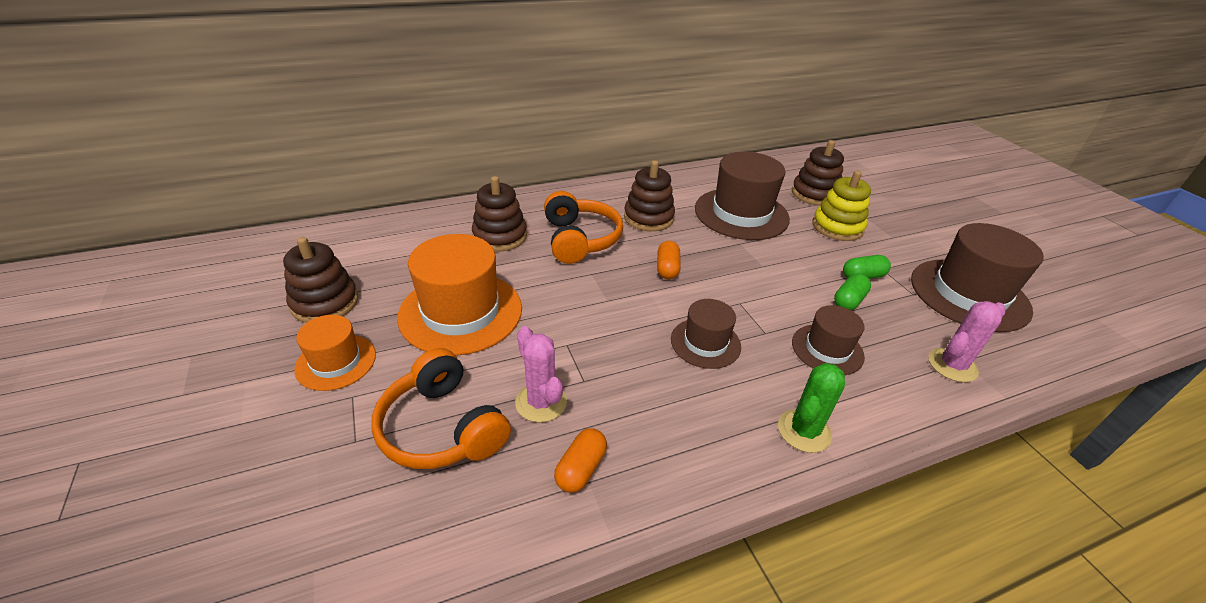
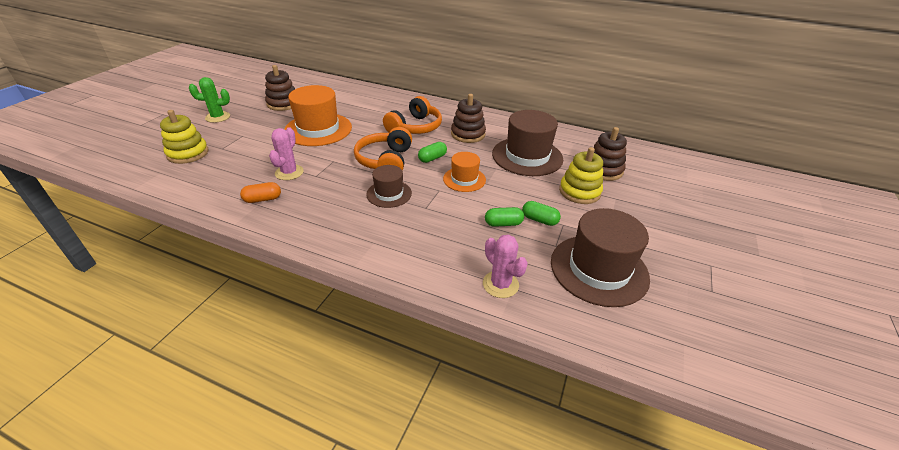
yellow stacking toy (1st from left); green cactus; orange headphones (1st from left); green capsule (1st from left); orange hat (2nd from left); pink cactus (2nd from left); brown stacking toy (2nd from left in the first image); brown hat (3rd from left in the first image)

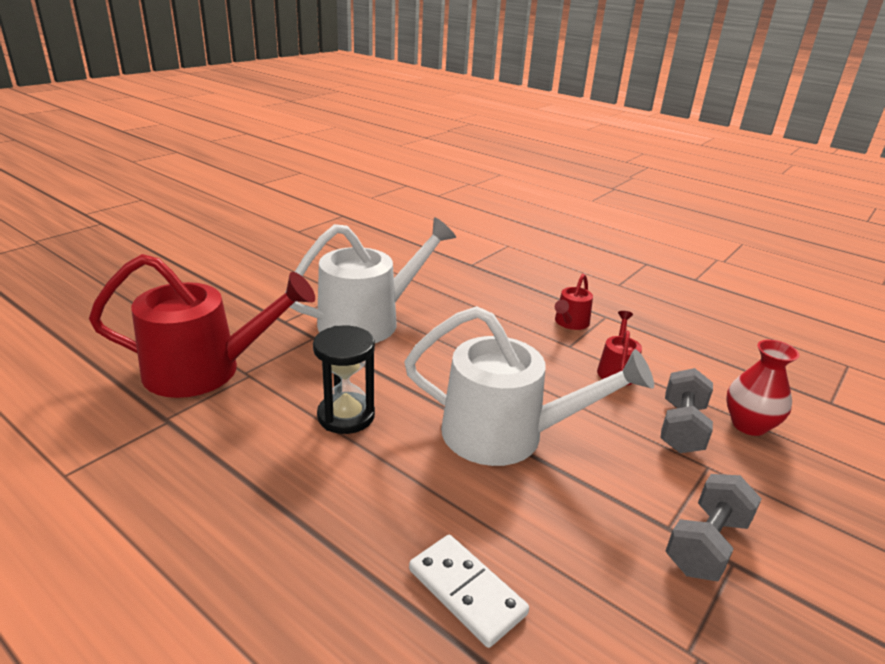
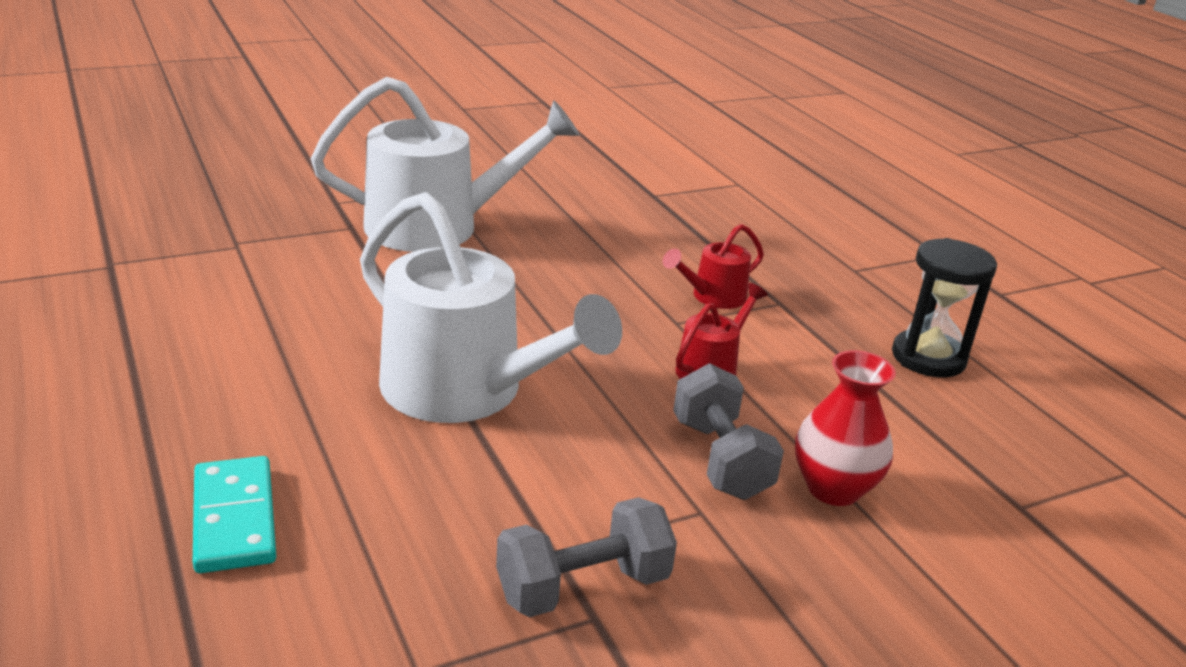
turquoise domino; grey dumbbell (2nd from left); black hourglass; red watering can (1st from left in the first image)

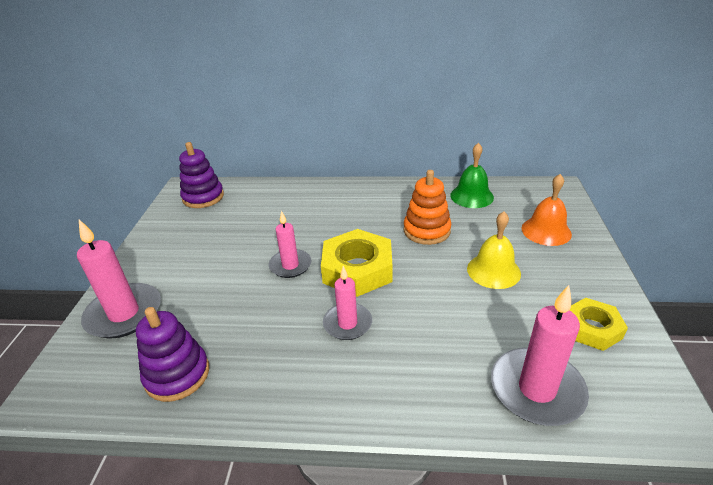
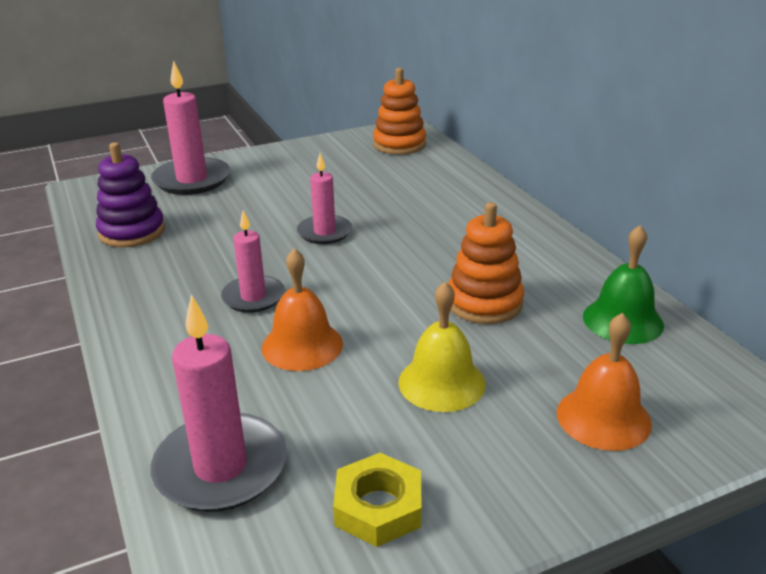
orange bell (1st from left); orange stacking toy (1st from left); yellow nut (1st from left in the first image)

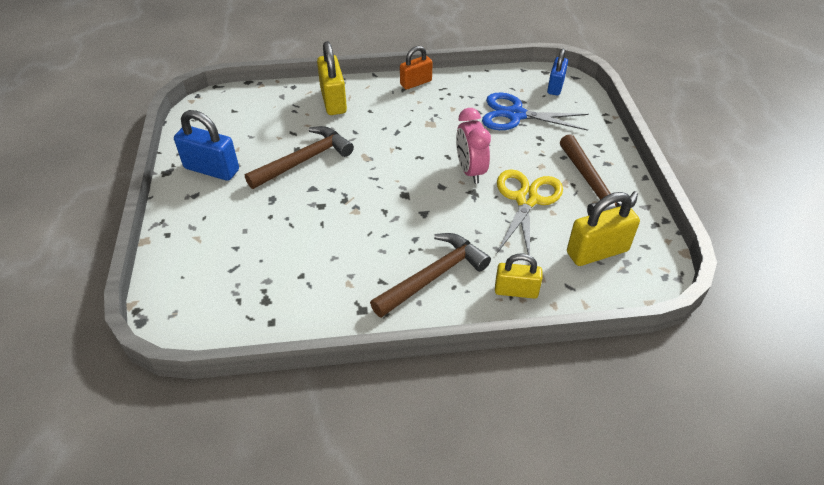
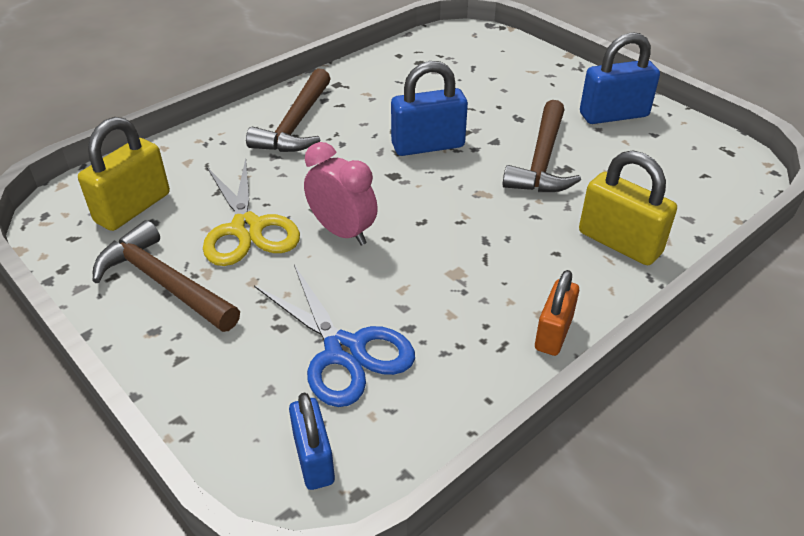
blue scissors; blue padlock (2nd from left); yellow padlock (2nd from left in the first image)

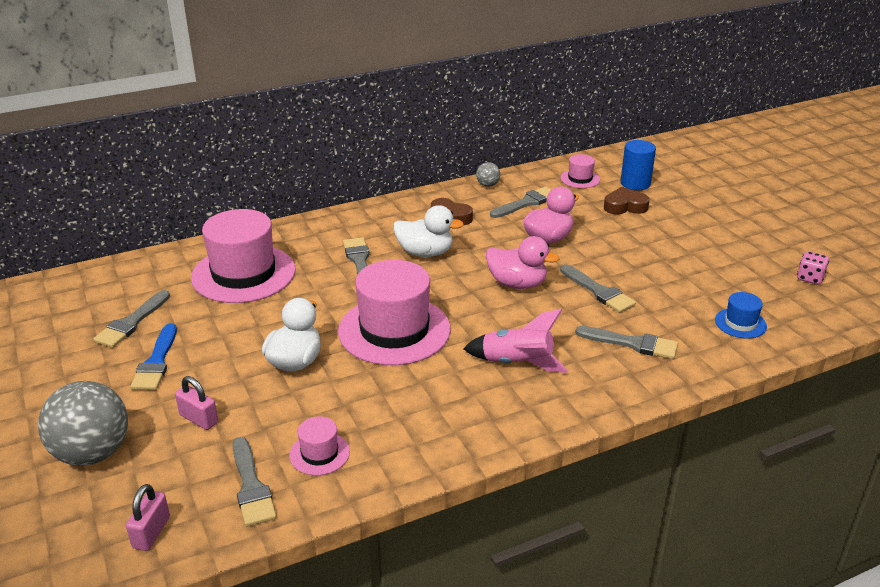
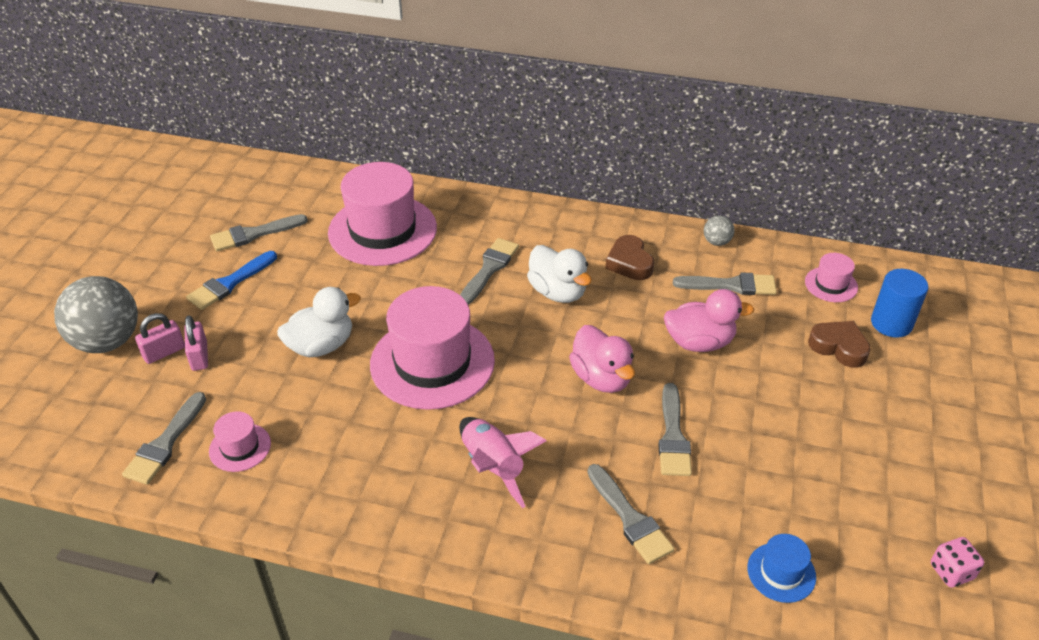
pink padlock (1st from left)

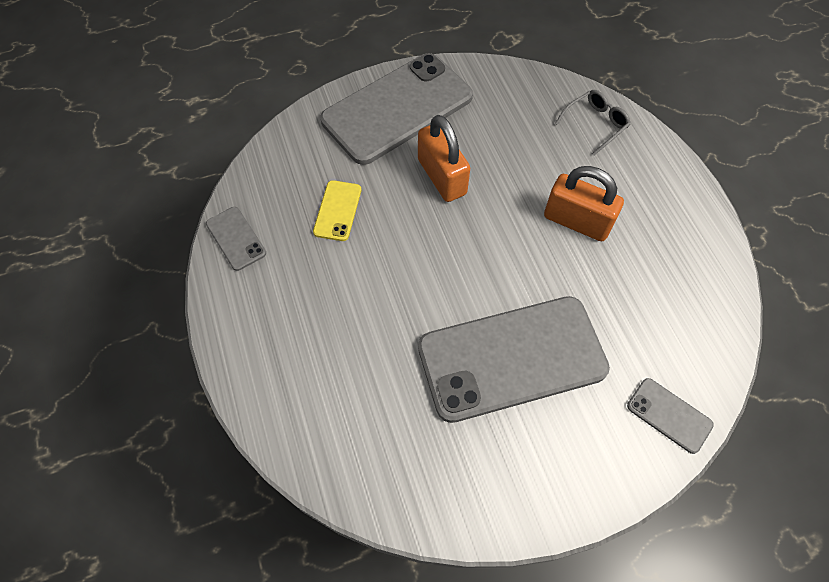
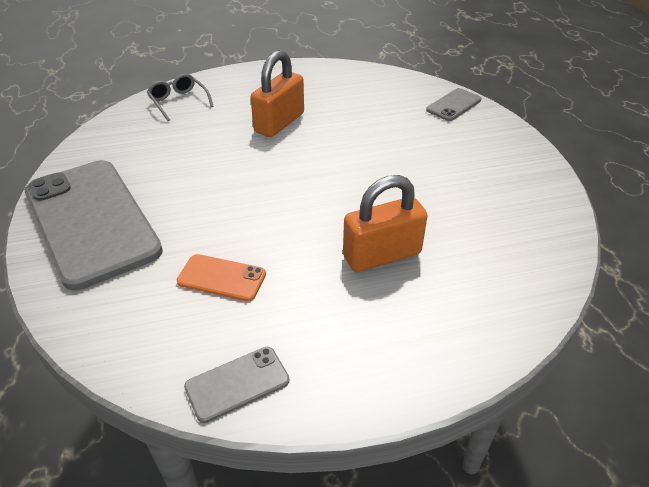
orange phone; orange padlock (2nd from left); grey phone (3rd from left in the first image)

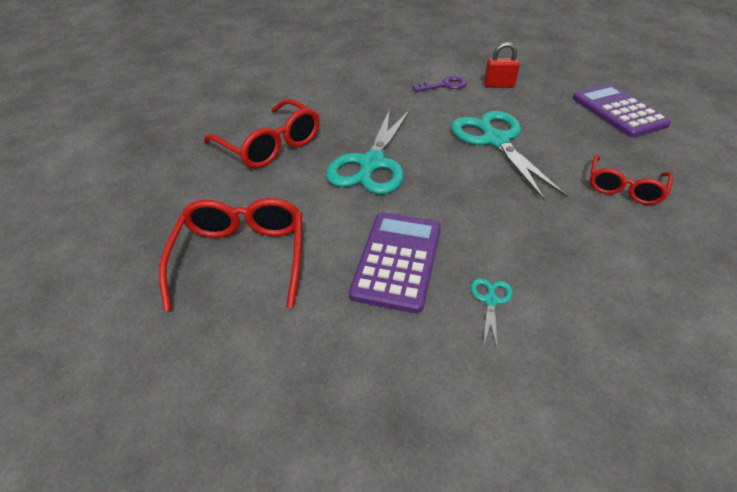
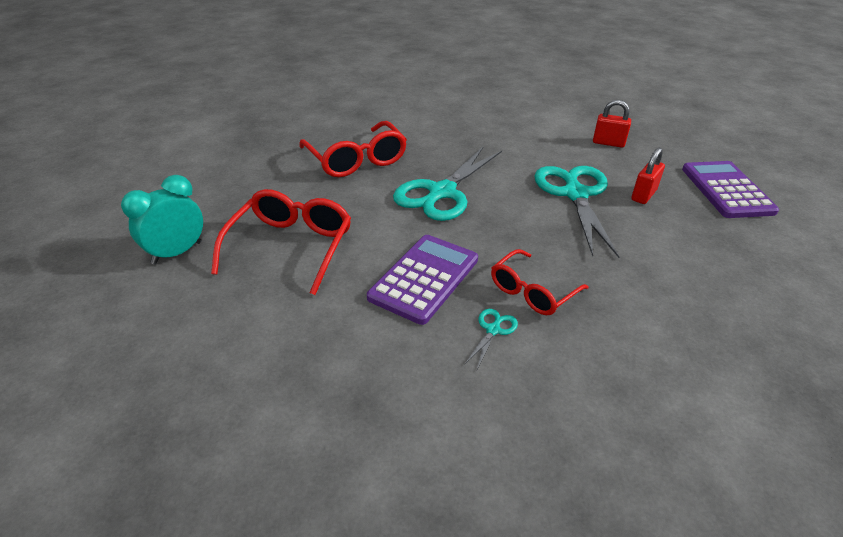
turquoise clock; red glasses (3rd from left); red padlock (2nd from left); purple key

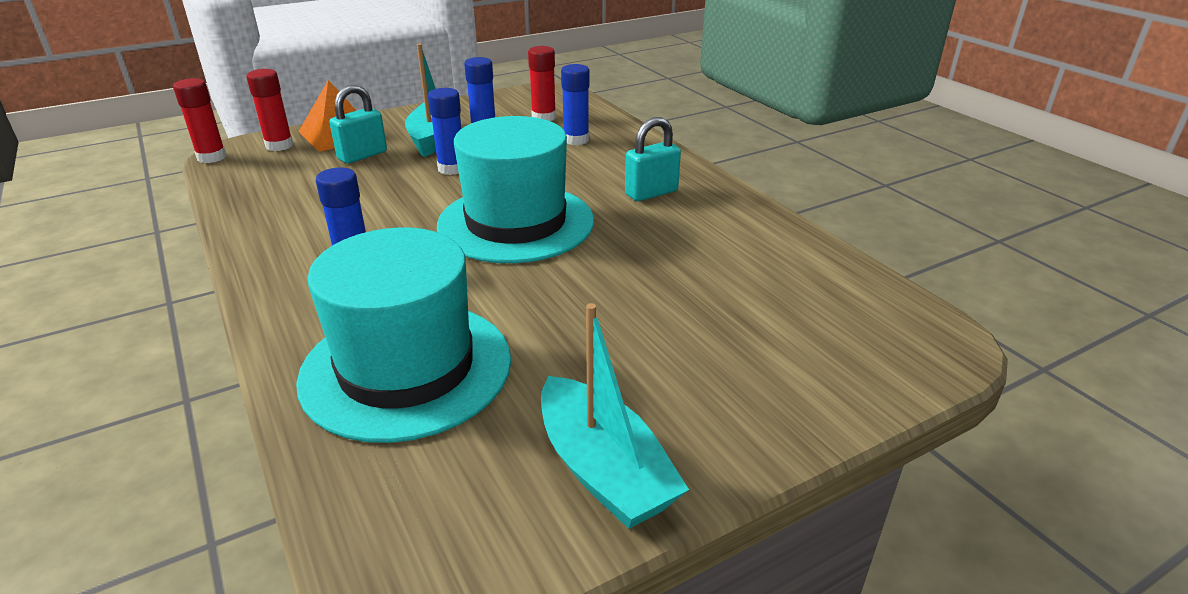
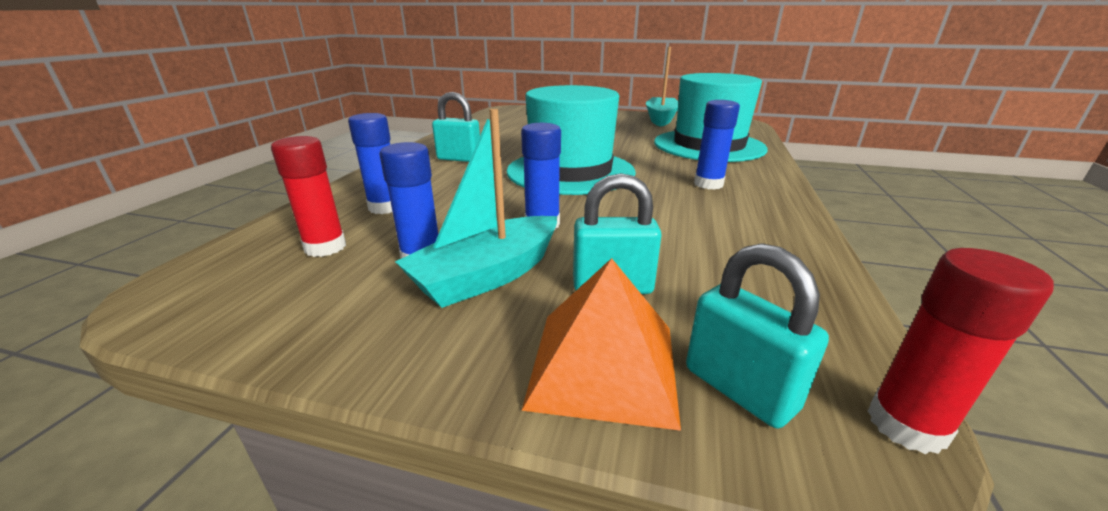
turquoise padlock (3rd from left)

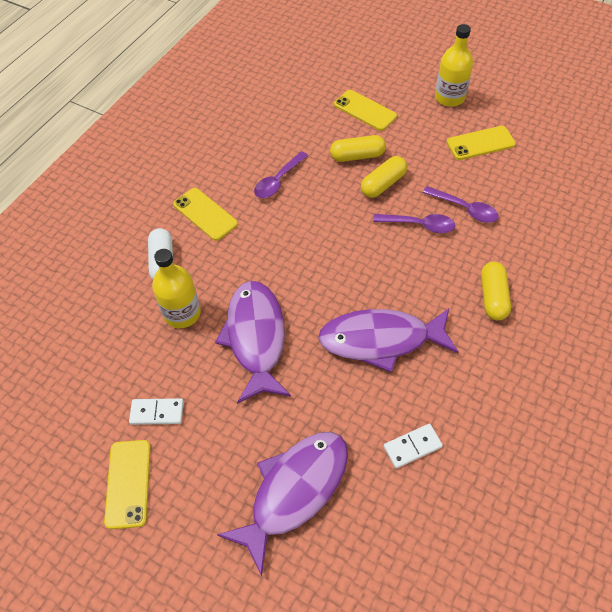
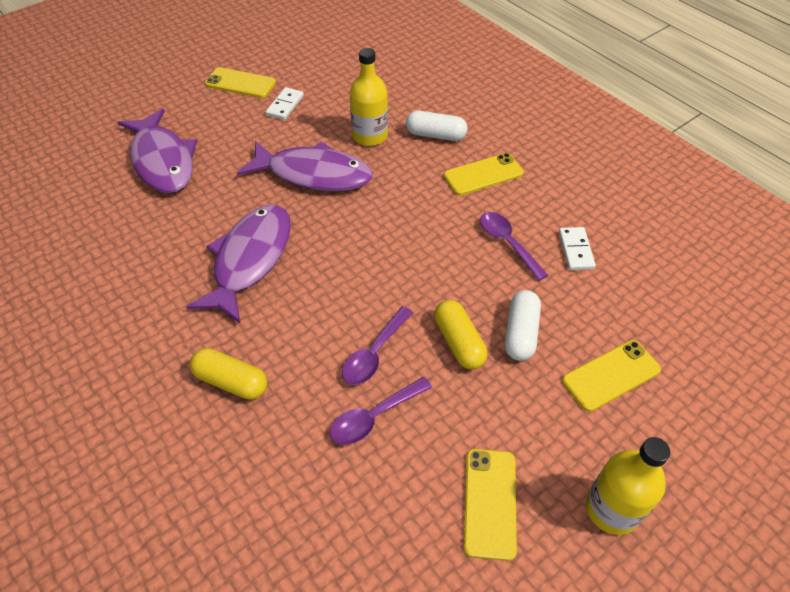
white capsule (2nd from left); white domino (2nd from left)

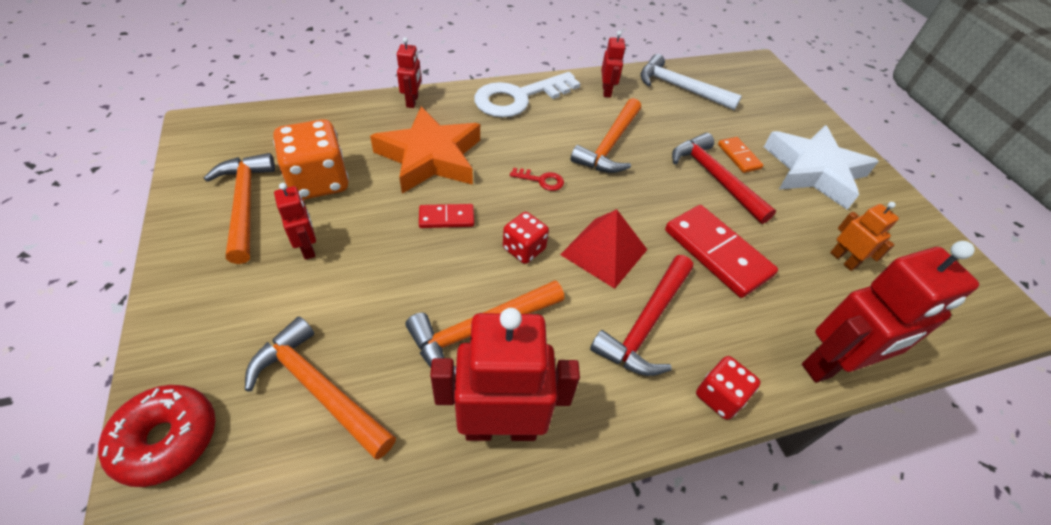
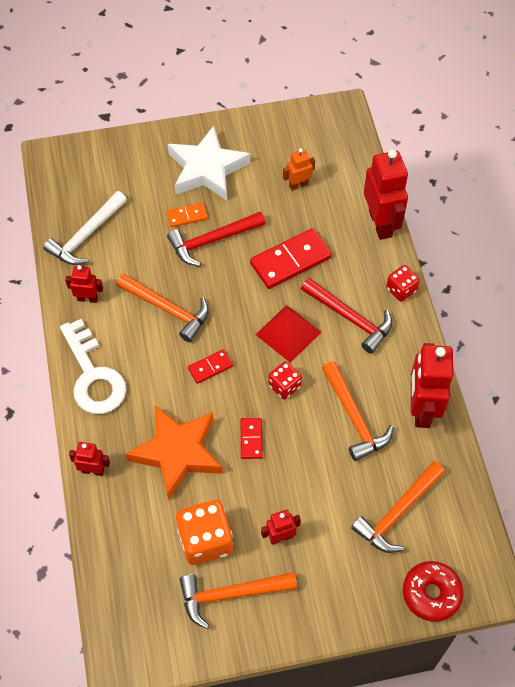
red domino (1st from left)

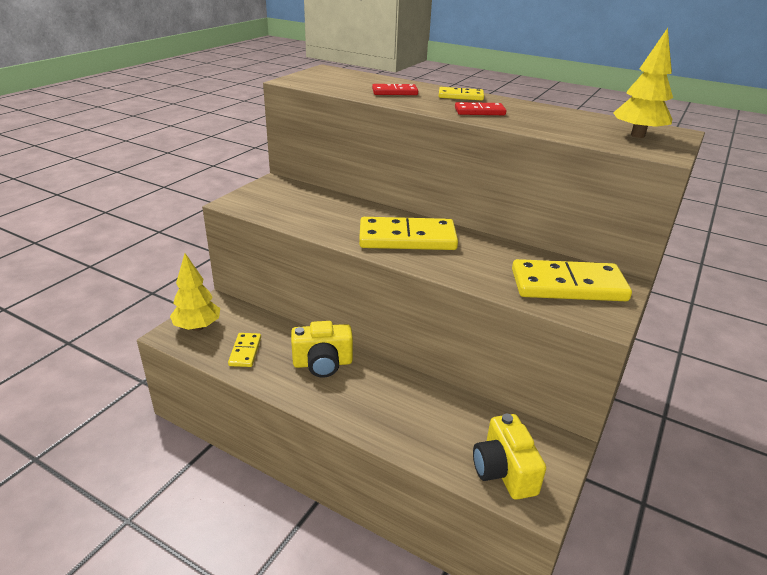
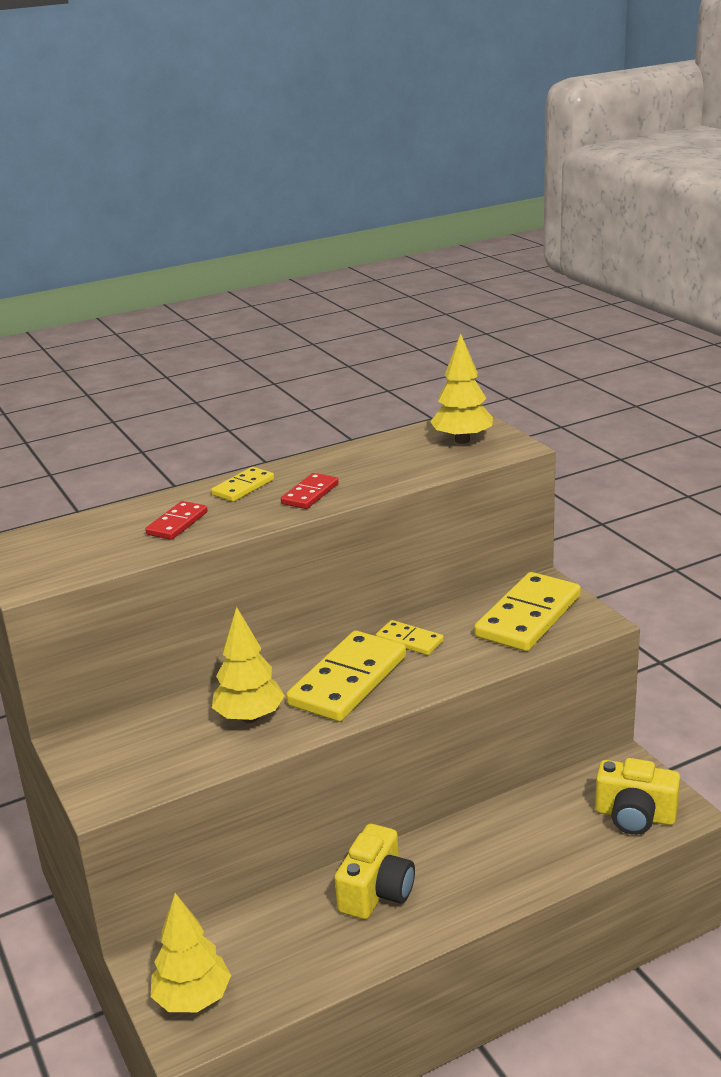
yellow tree (2nd from left); yellow domino (3rd from left)

